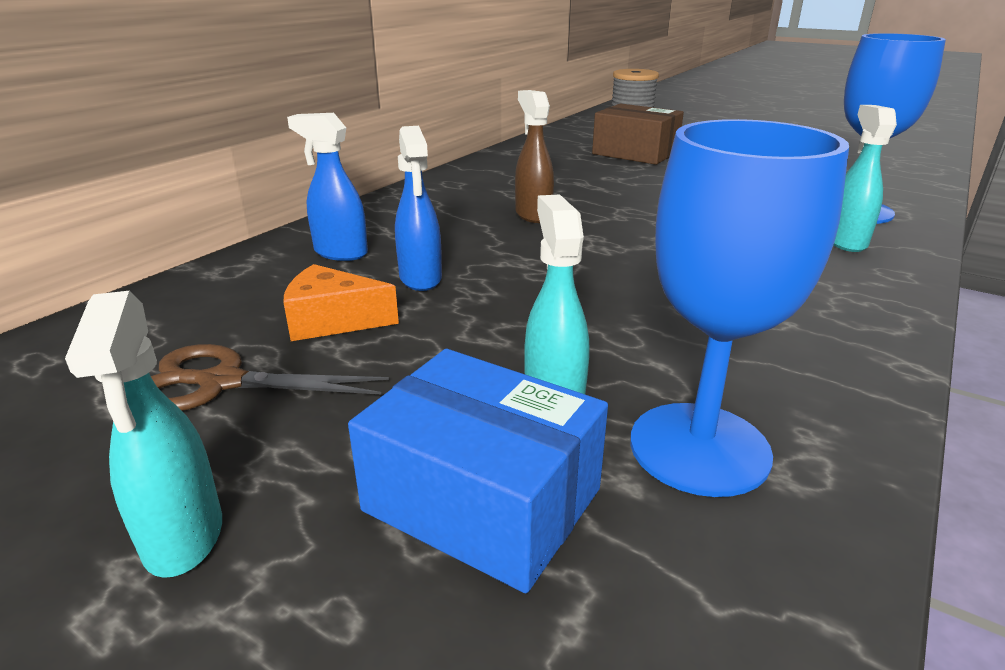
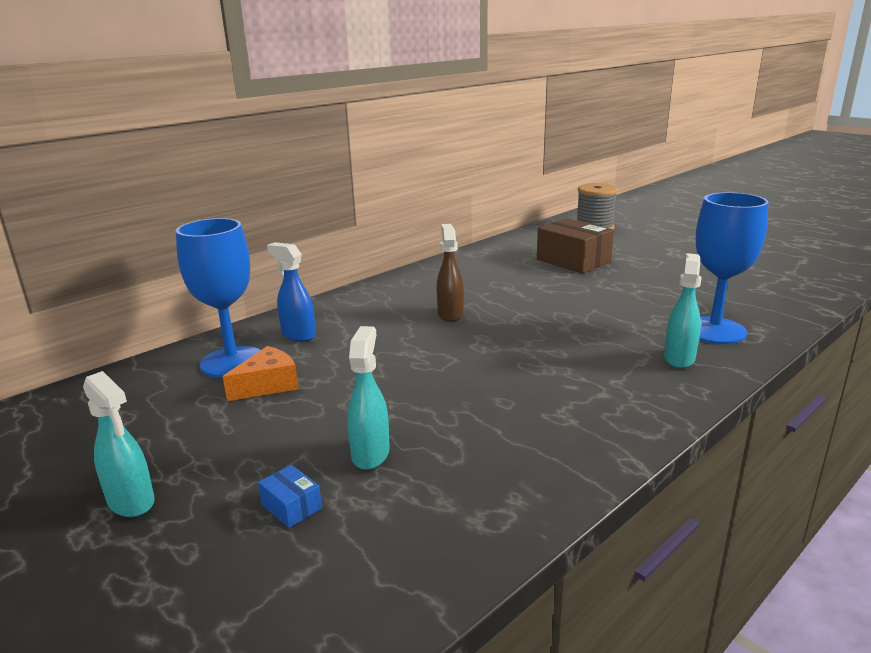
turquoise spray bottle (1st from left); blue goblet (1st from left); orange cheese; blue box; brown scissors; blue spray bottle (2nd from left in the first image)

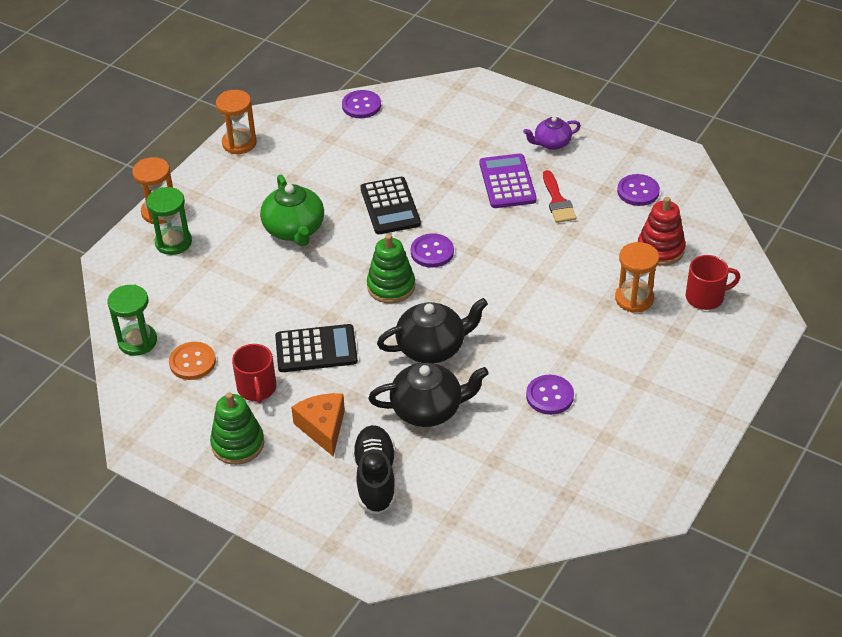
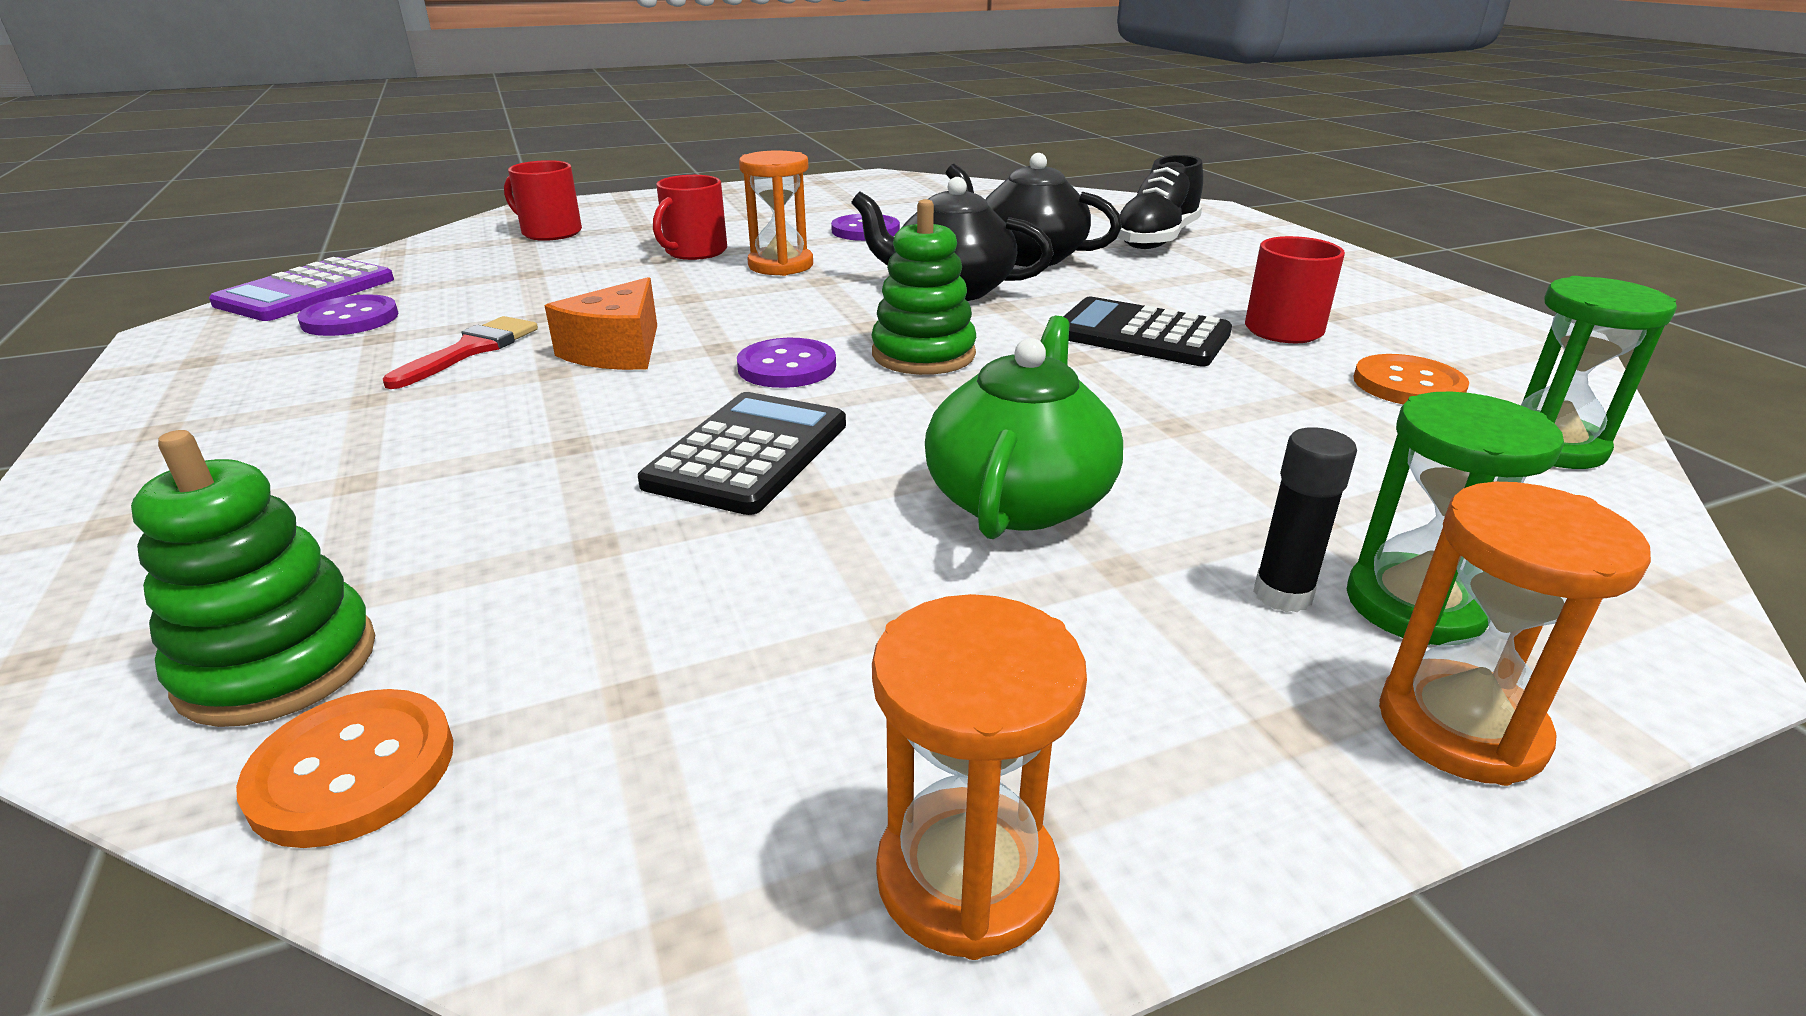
green stacking toy (1st from left); purple calculator; orange button (1st from left); orange cheese; red mug (2nd from left); orange hourglass (1st from left); black glue stick; purple teapot; red stacking toy

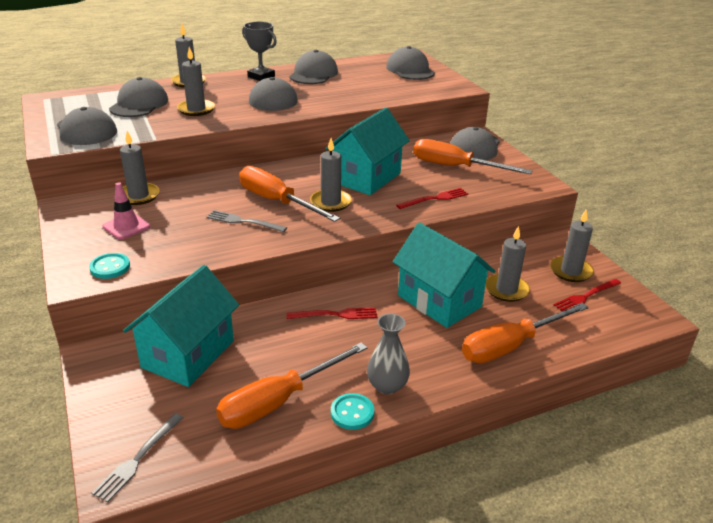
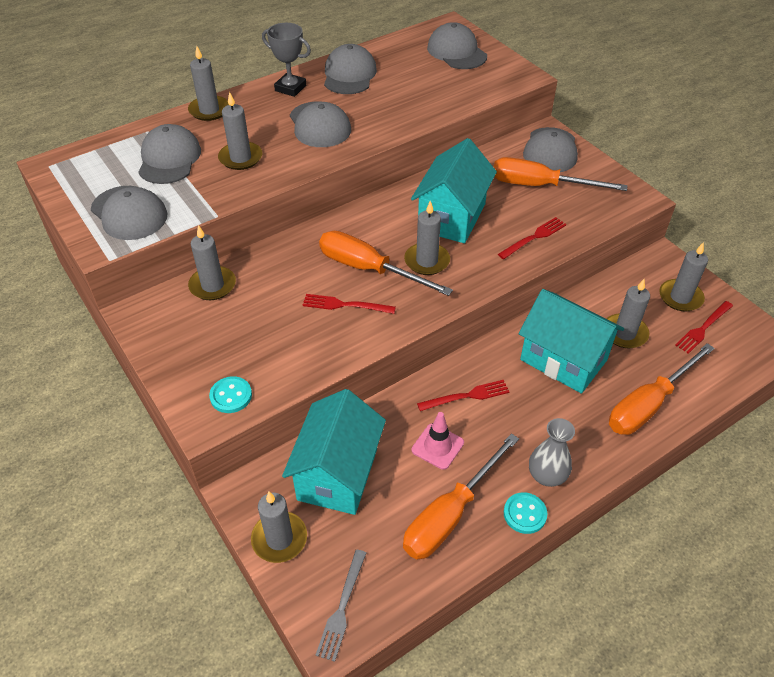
grey candle (4th from left); red fork (1st from left); pink traffic cone

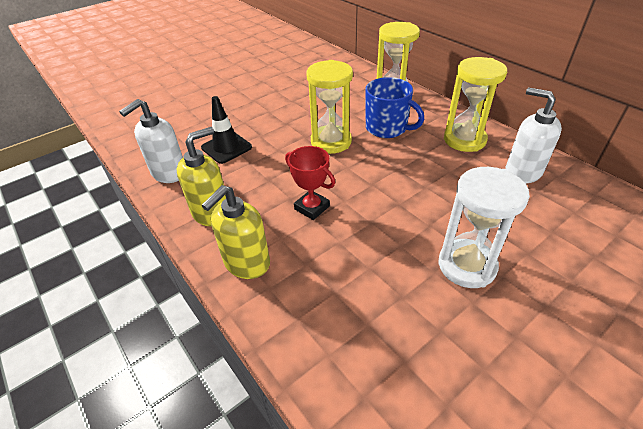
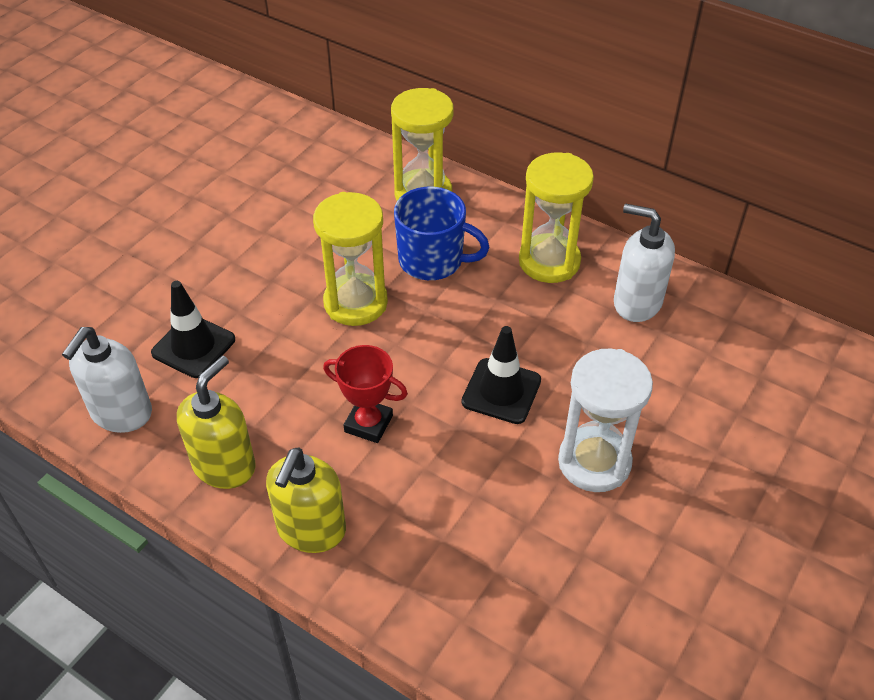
black traffic cone (2nd from left)

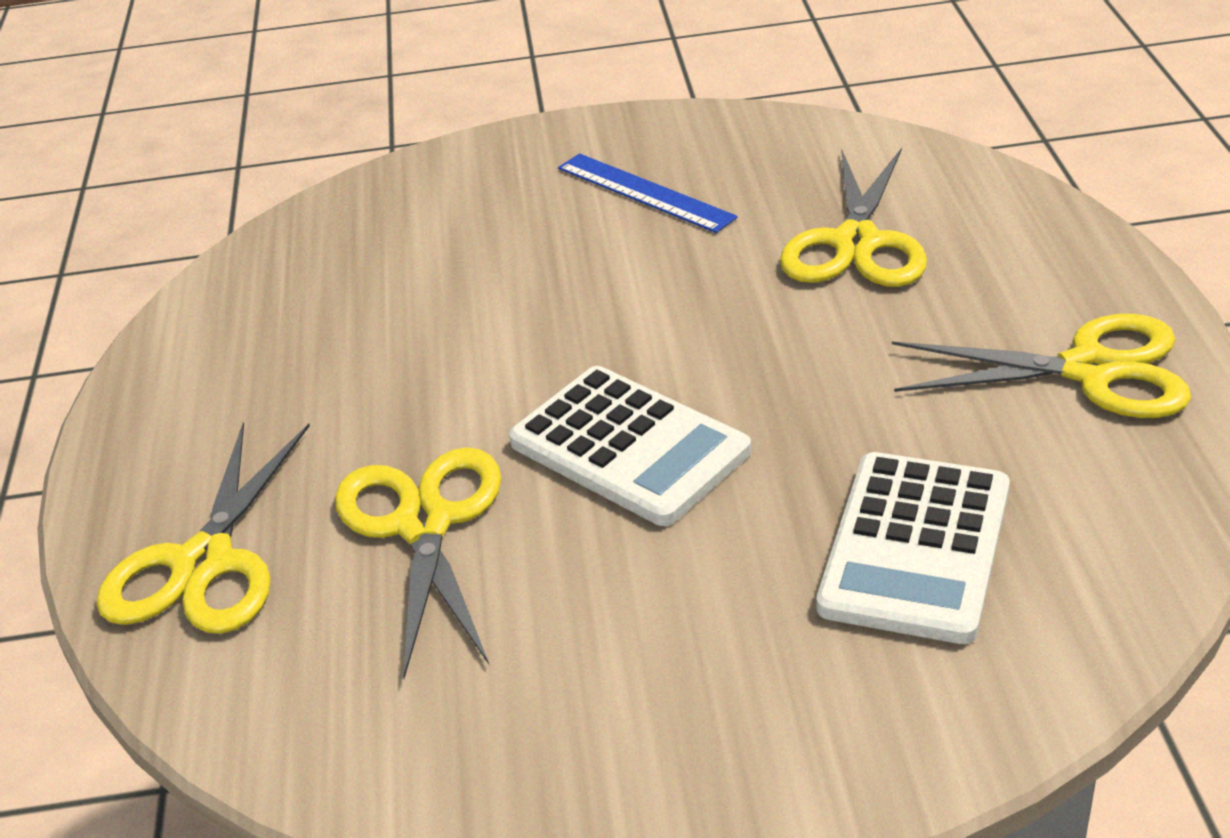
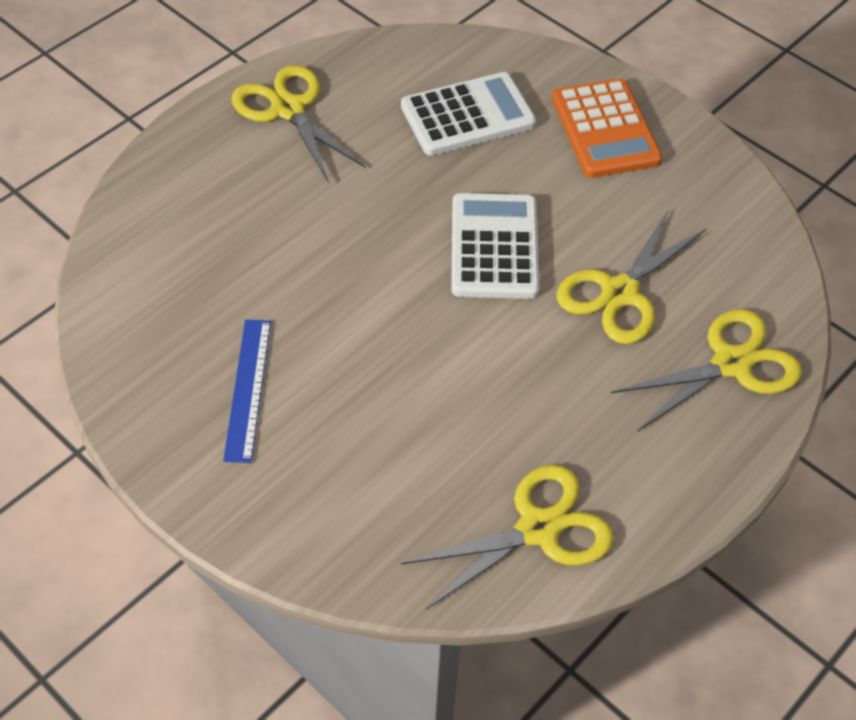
yellow scissors (2nd from left); orange calculator

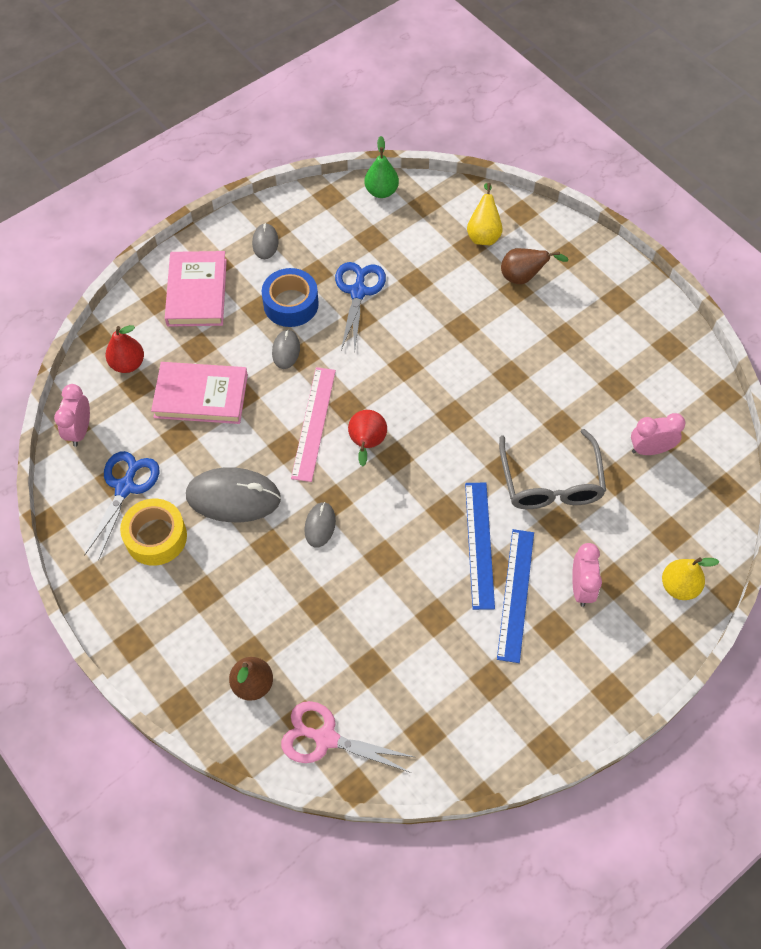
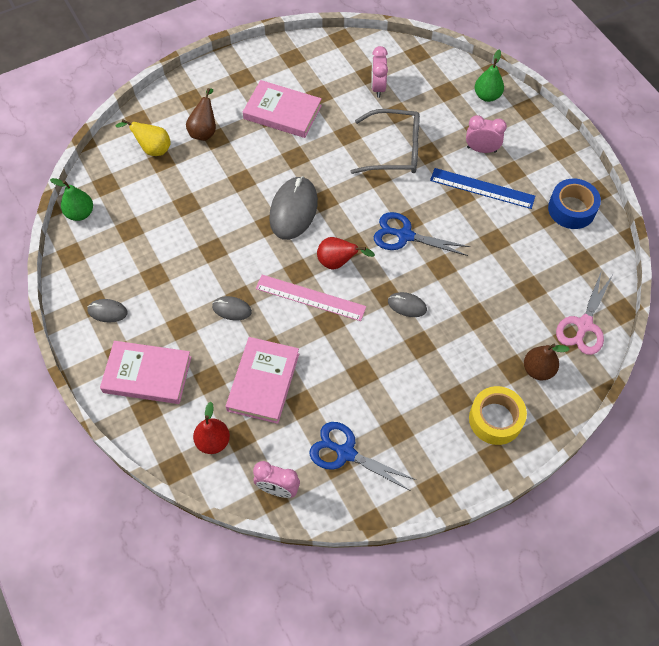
pink book (3rd from left); grey mouse (3rd from left); blue scissors (2nd from left); yellow tape; green pear (2nd from left); blue tape; blue ruler (1st from left in the first image)

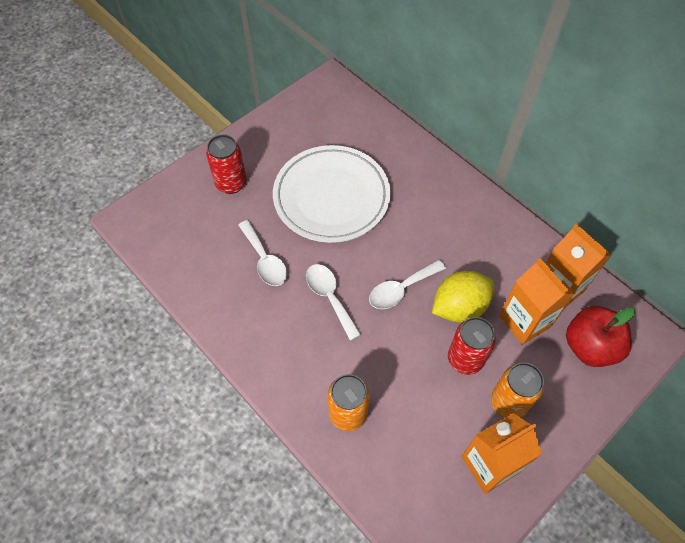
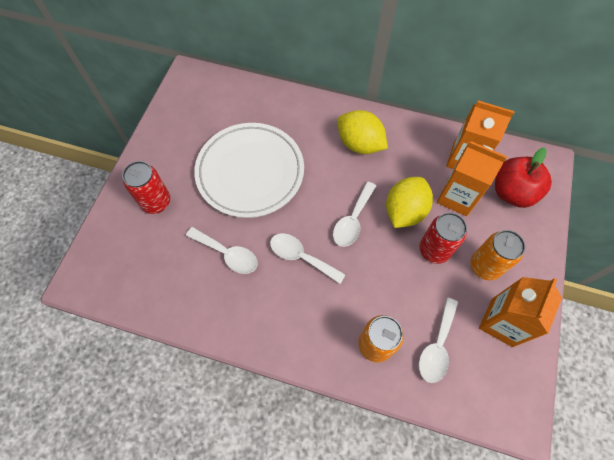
yellow lemon (1st from left); white spoon (4th from left)

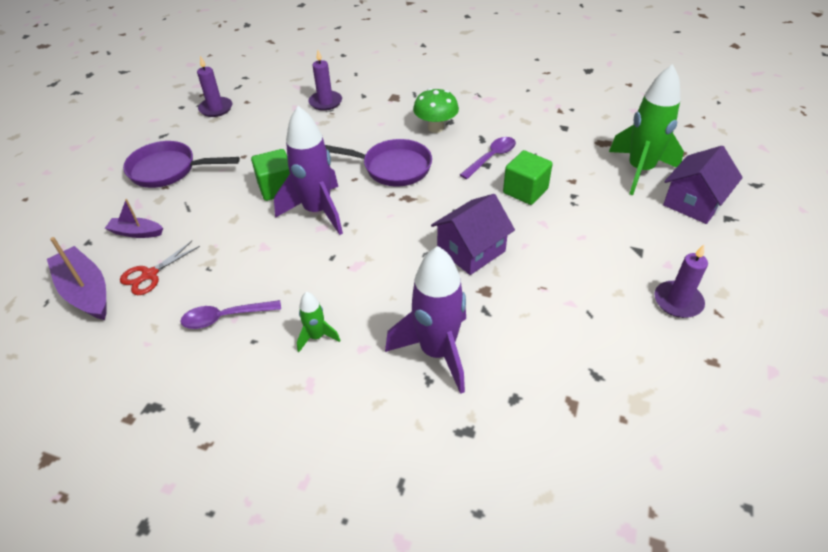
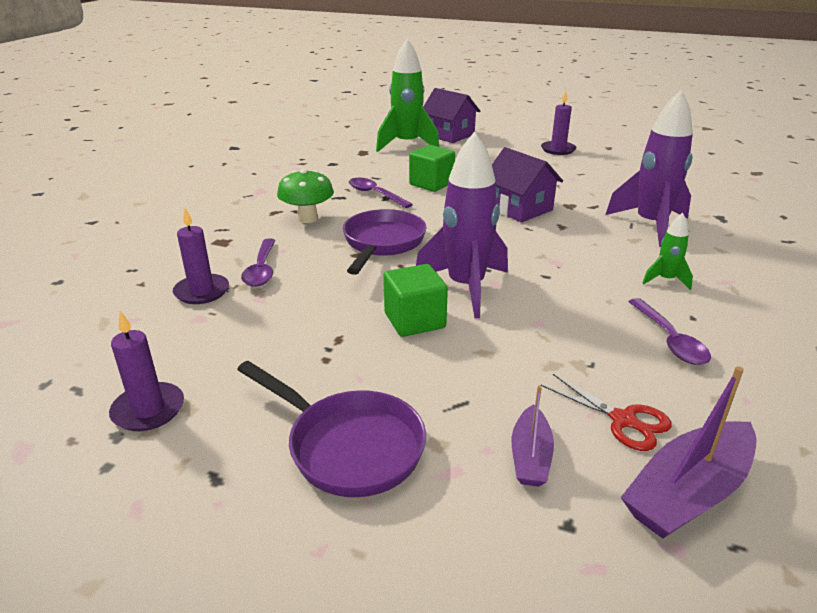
purple pan (1st from left); purple spoon (1st from left)

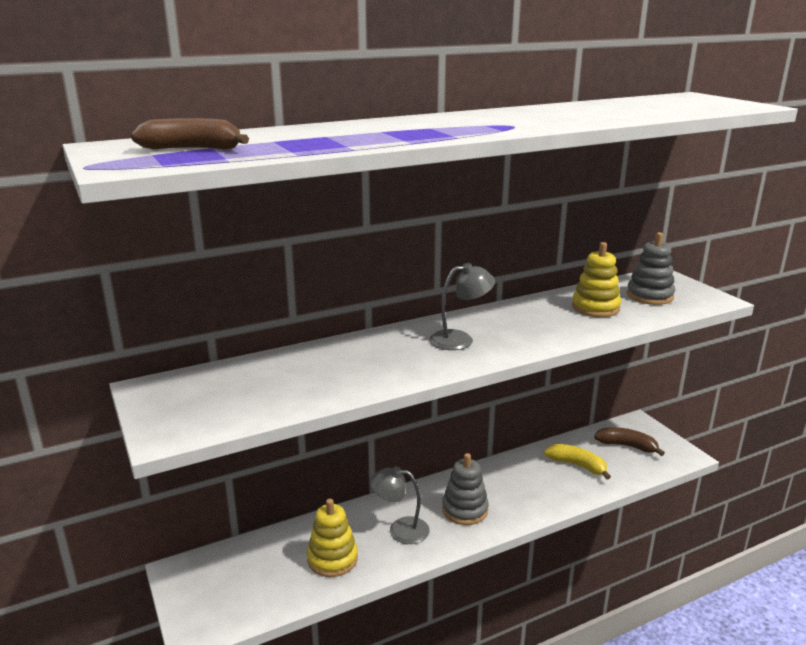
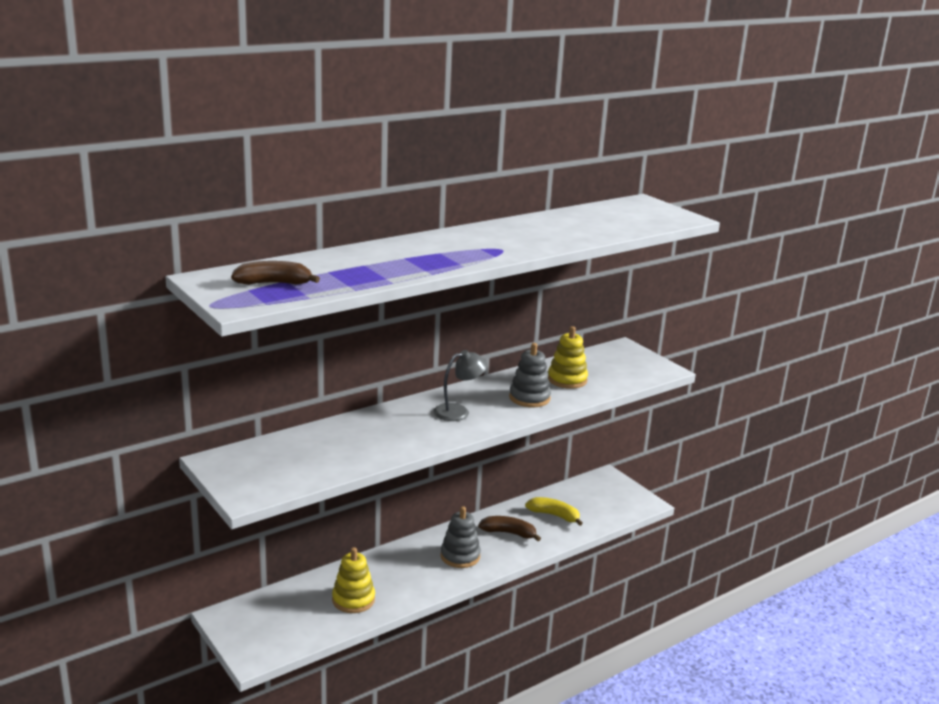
brown banana (2nd from left); grey stacking toy (2nd from left); grey lamp (1st from left in the first image)

